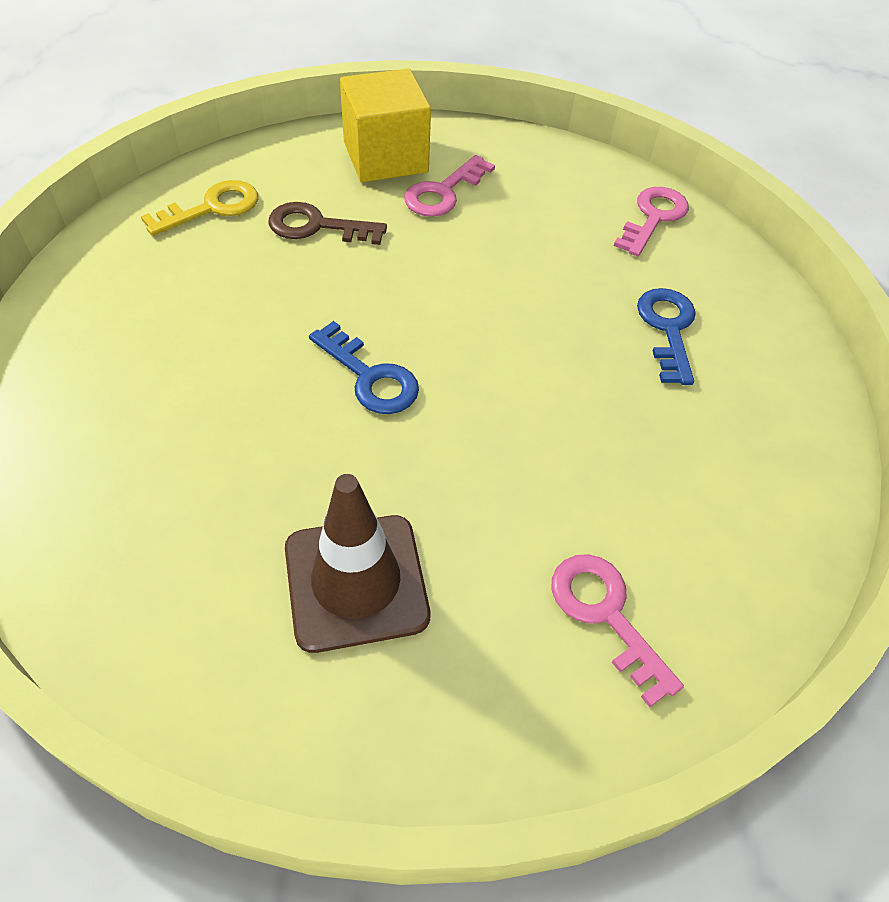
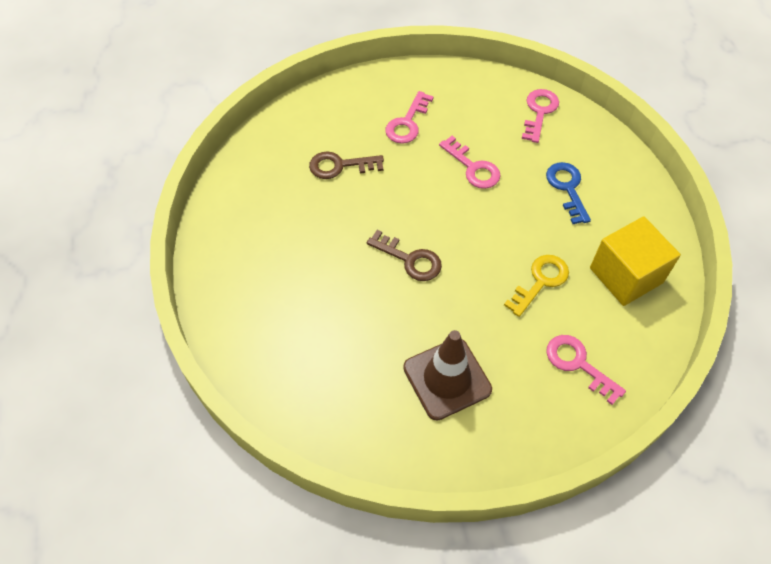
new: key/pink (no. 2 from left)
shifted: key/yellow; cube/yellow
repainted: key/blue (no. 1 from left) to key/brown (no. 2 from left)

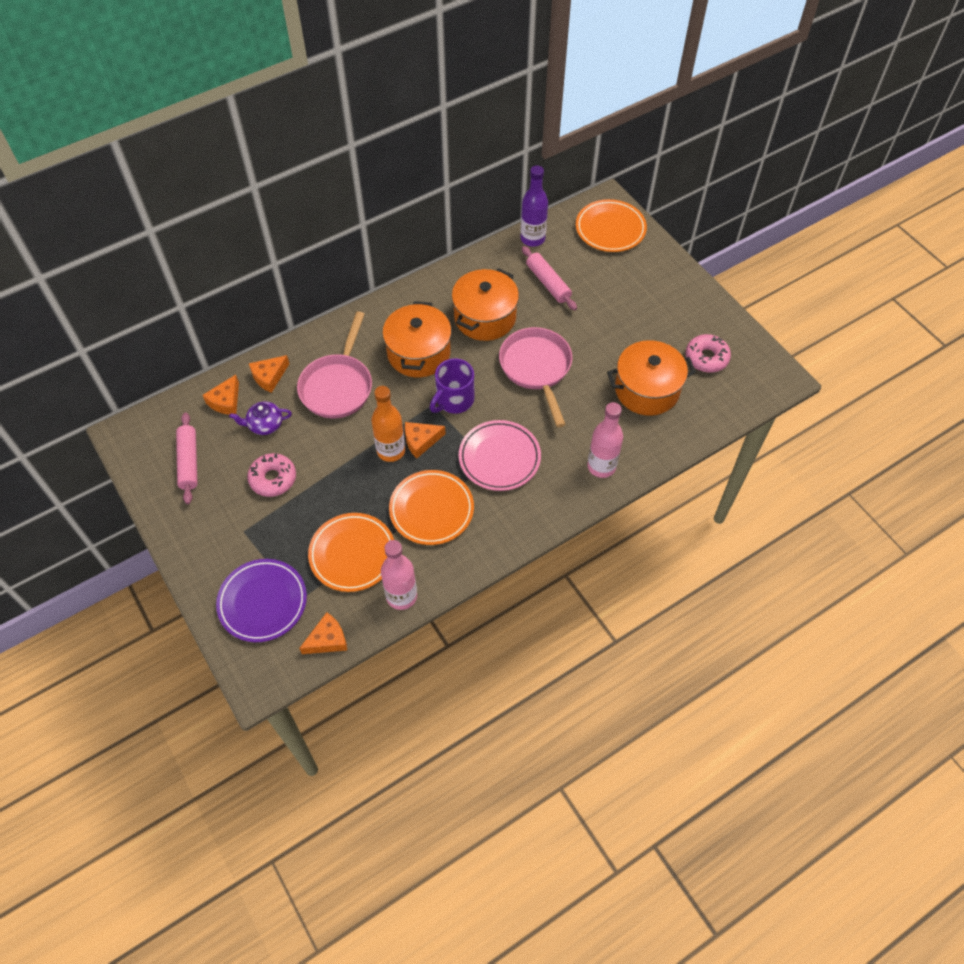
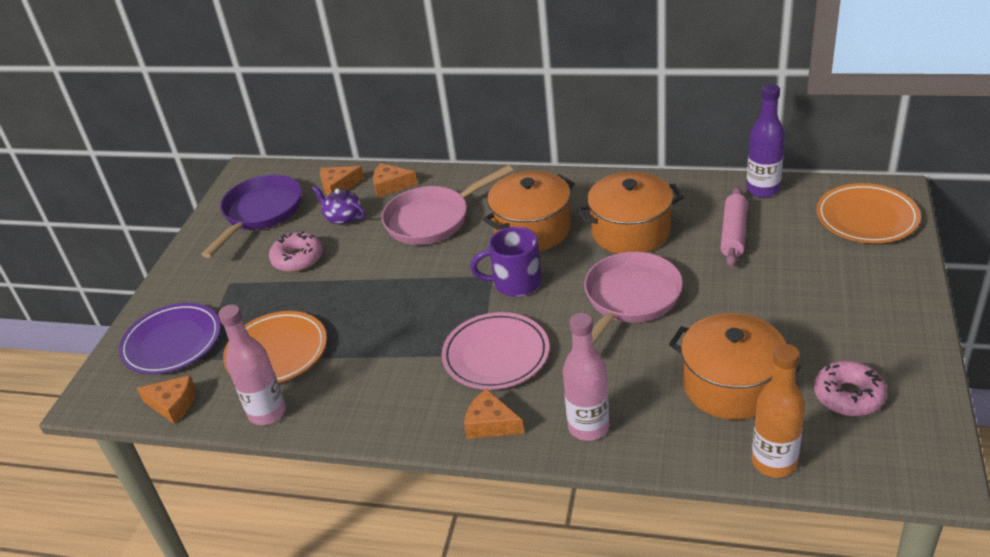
gone: plate/orange (no. 2 from left)
shifted: cheese/orange (no. 4 from left); bottle/orange
swapped: rolling pin/pink (no. 1 from left) to pan/purple

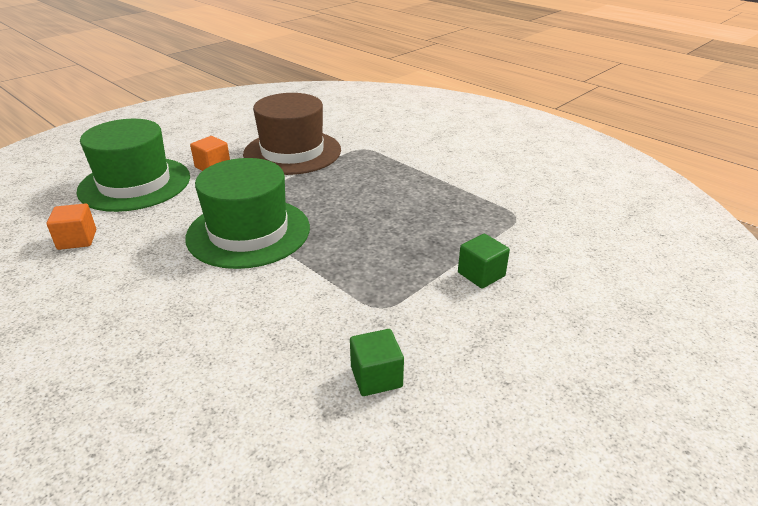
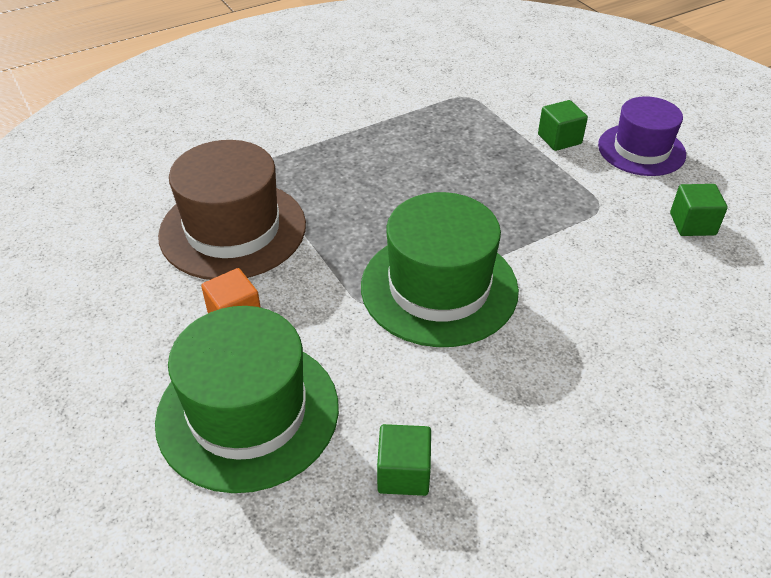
new: hat/purple
repainted: cube/orange (no. 1 from left) to cube/green (no. 1 from left)

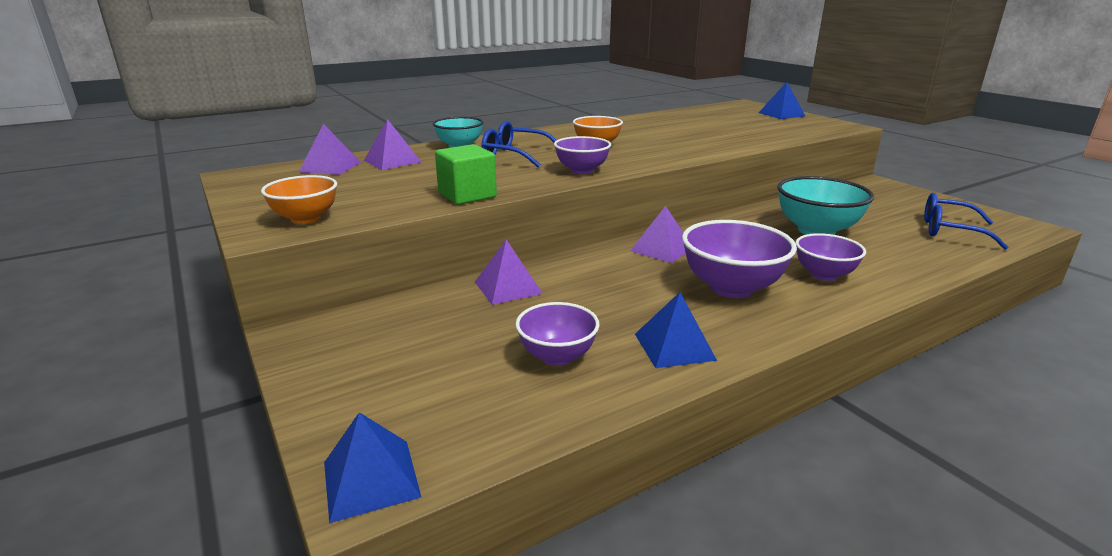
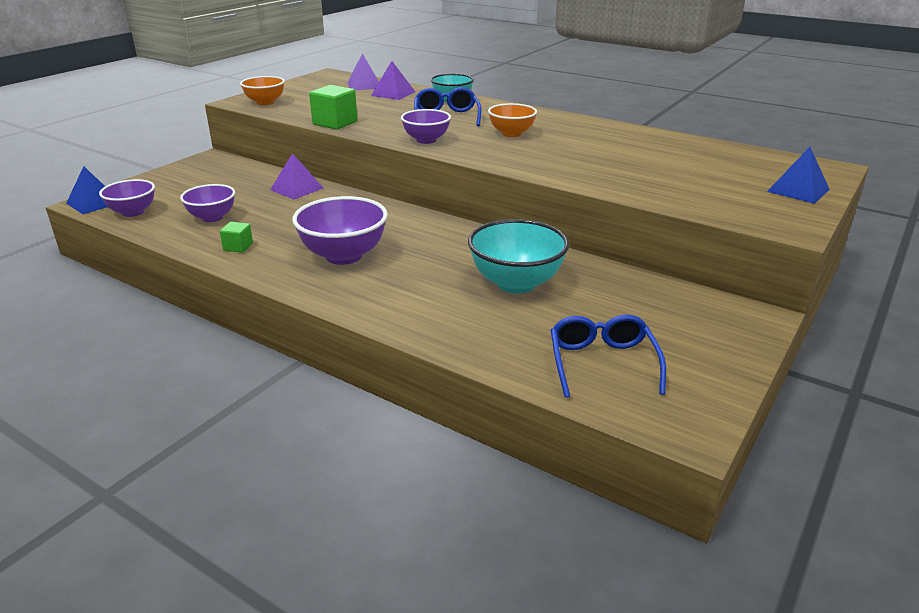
gone: pyramid/purple (no. 4 from left)
shifted: bowl/purple (no. 4 from left in the first image) to bowl/purple (no. 1 from left)
swapped: pyramid/blue (no. 2 from left) to cube/green (no. 1 from left)

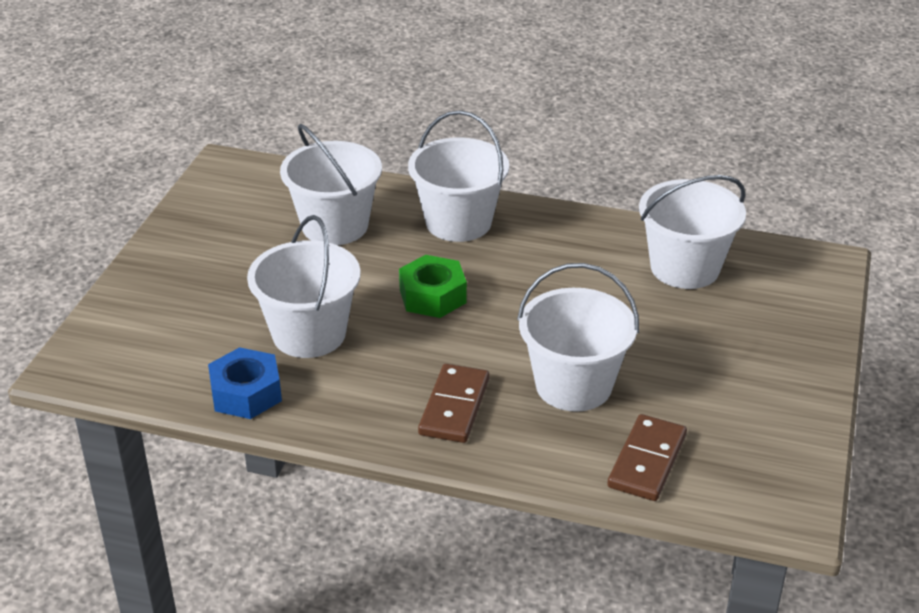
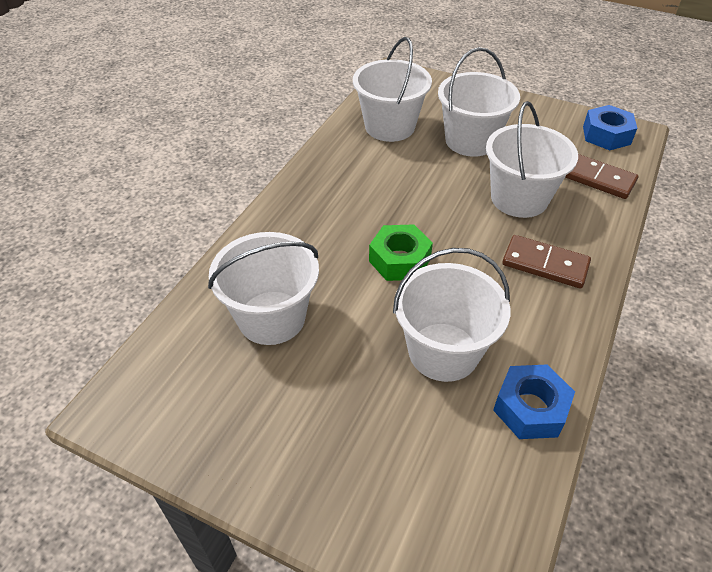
new: nut/blue (no. 2 from left)
shifted: bucket/white (no. 3 from left in the first image) to bucket/white (no. 4 from left)

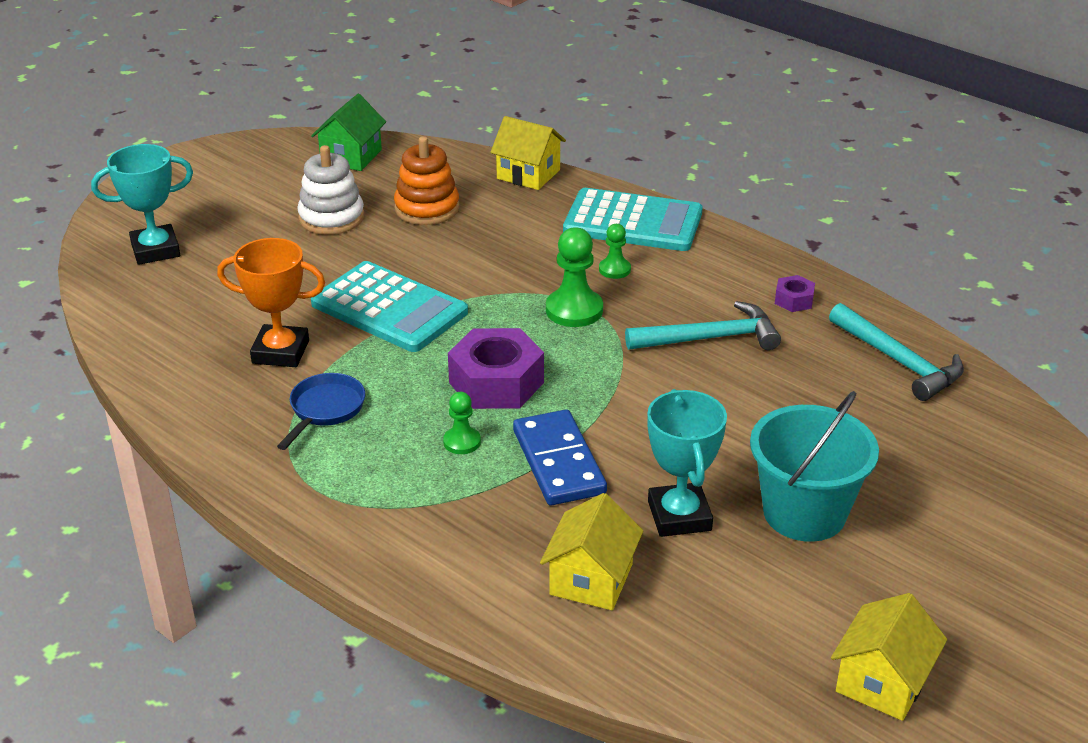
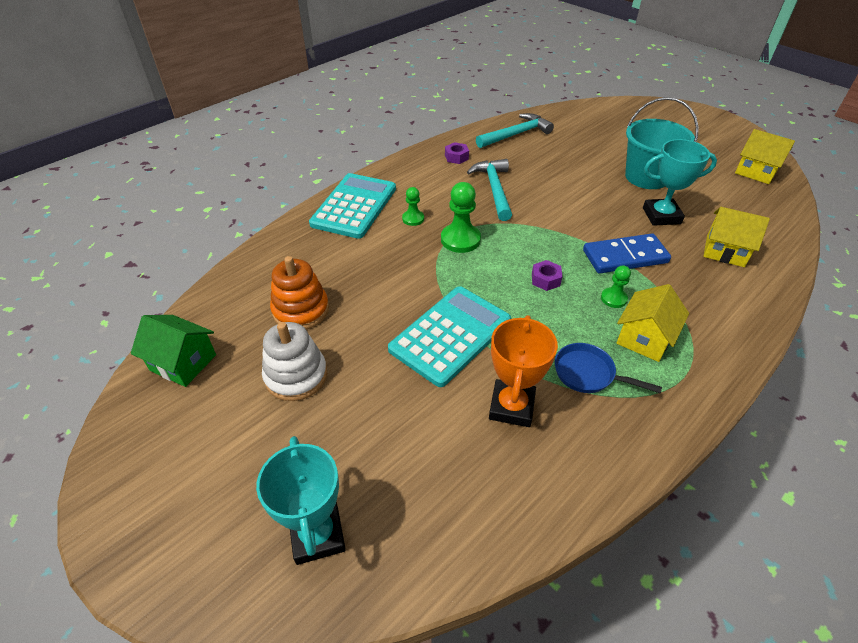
shifted: house/yellow (no. 1 from left)
scaled: nut/purple (no. 1 from left in the first image) x0.48

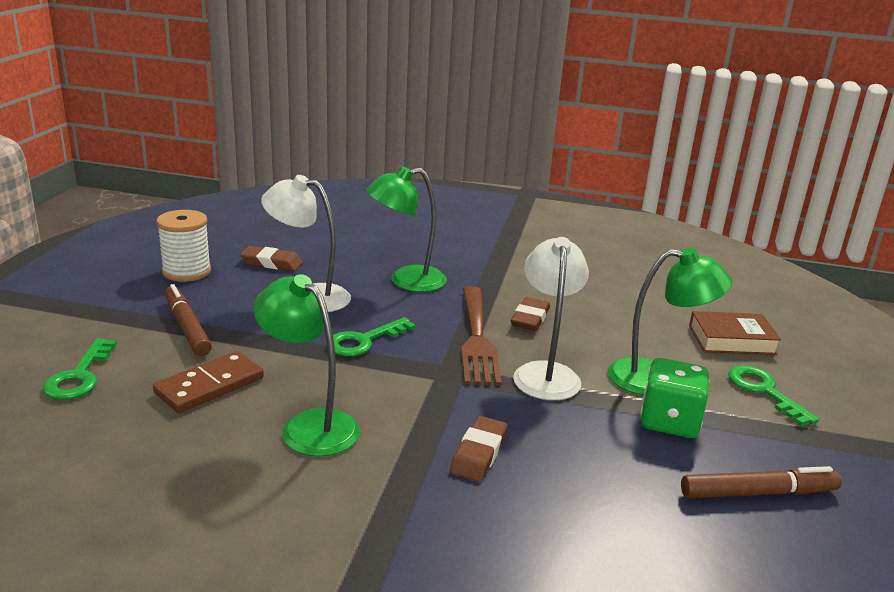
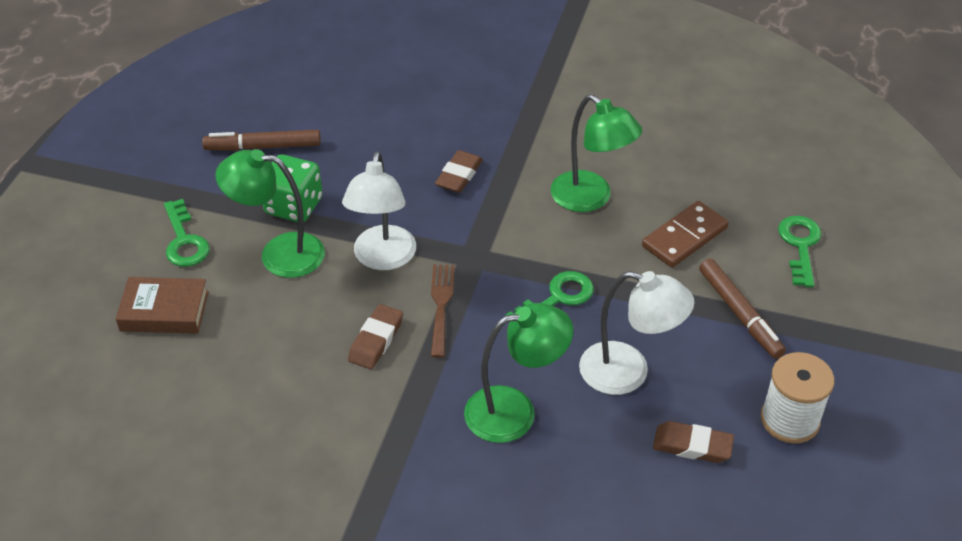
scaled: fork/brown x0.63

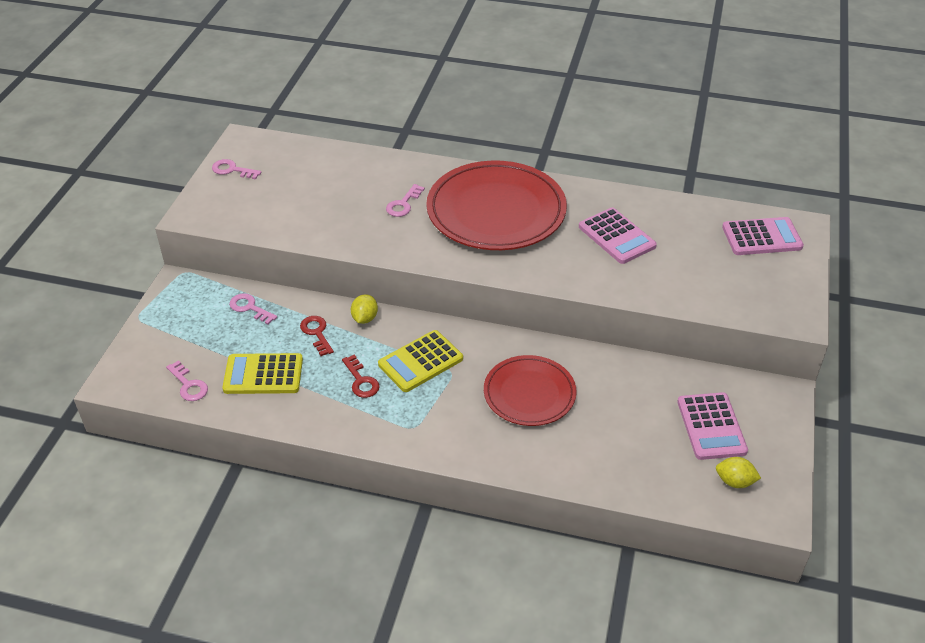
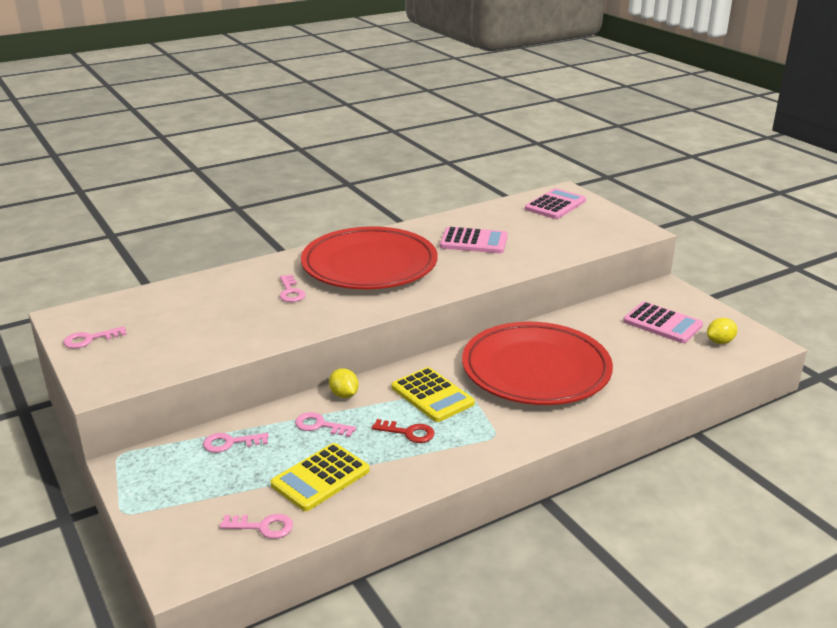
repainted: key/red (no. 1 from left) to key/pink (no. 5 from left)
rotated: calculator/yellow (no. 2 from left) 45 degrees counterclockwise
scaled: plate/red (no. 2 from left) x1.68

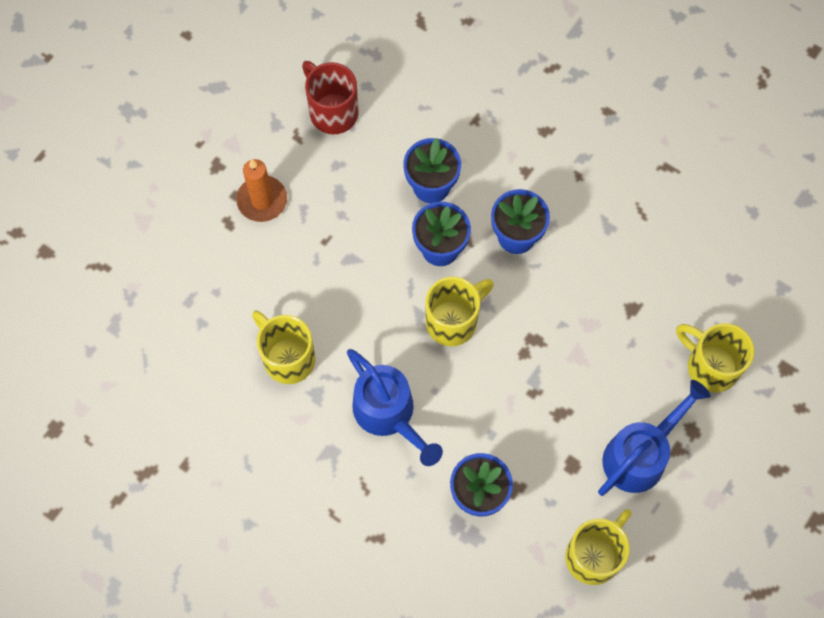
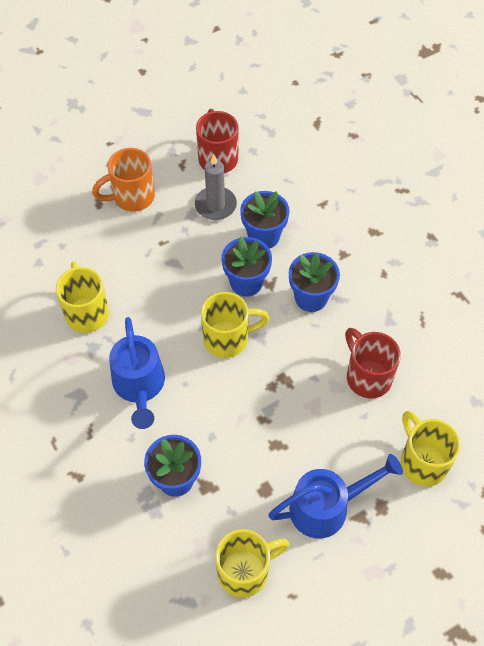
new: candle/grey; mug/red (no. 2 from left)
swapped: candle/orange to mug/orange

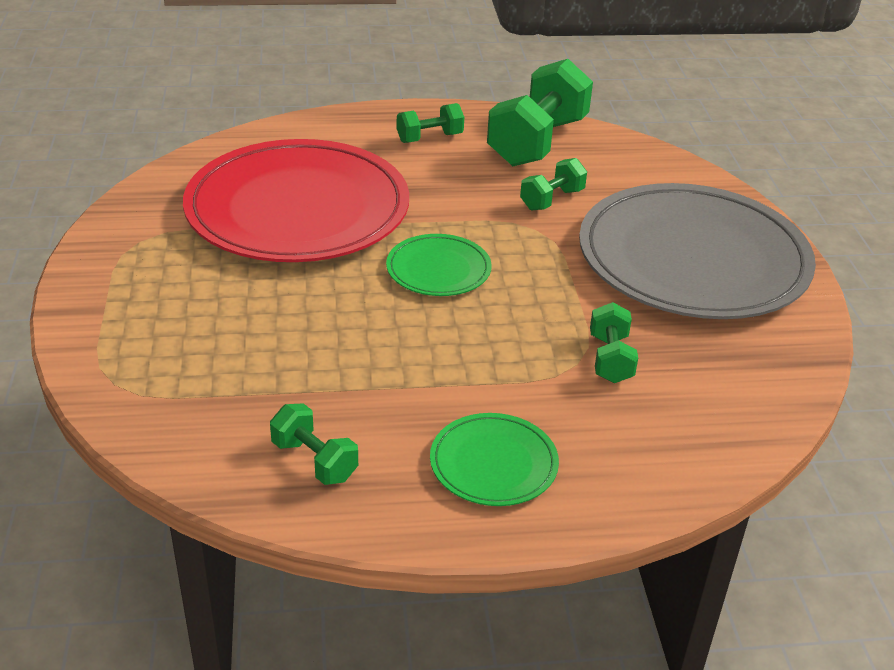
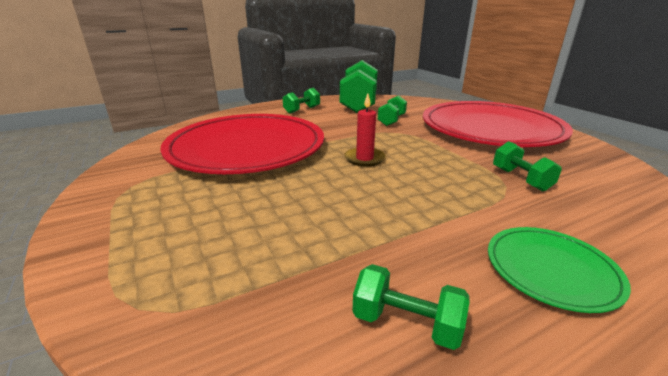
swapped: plate/green (no. 1 from left) to candle/red
repainted: plate/grey to plate/red (no. 2 from left)

